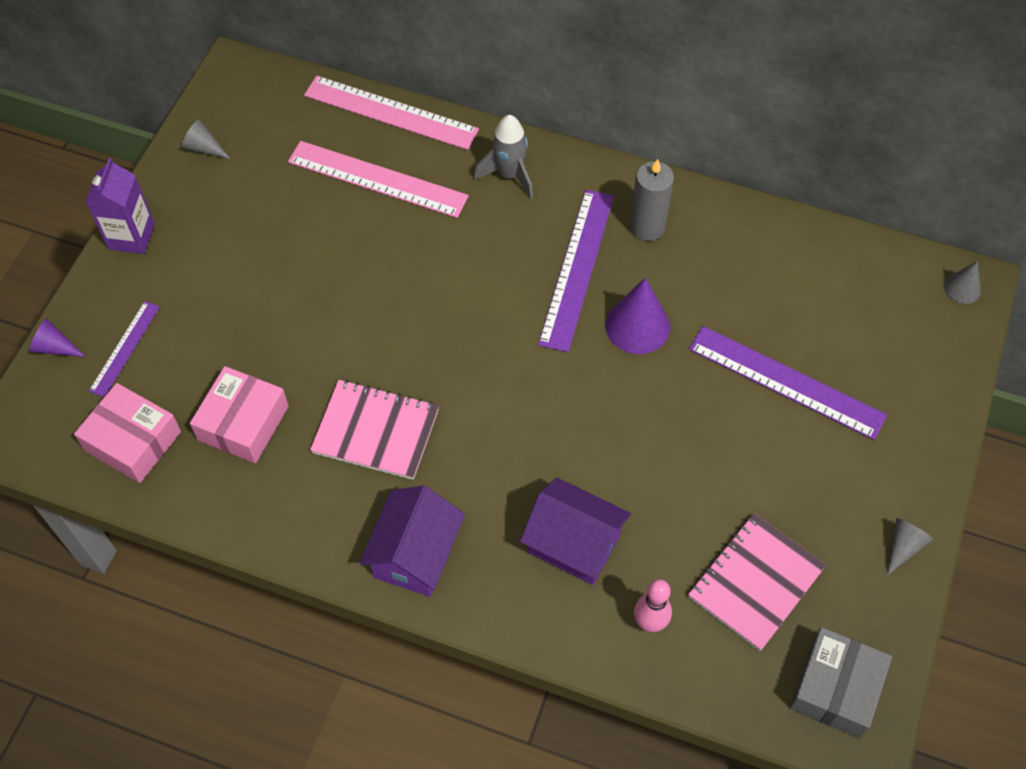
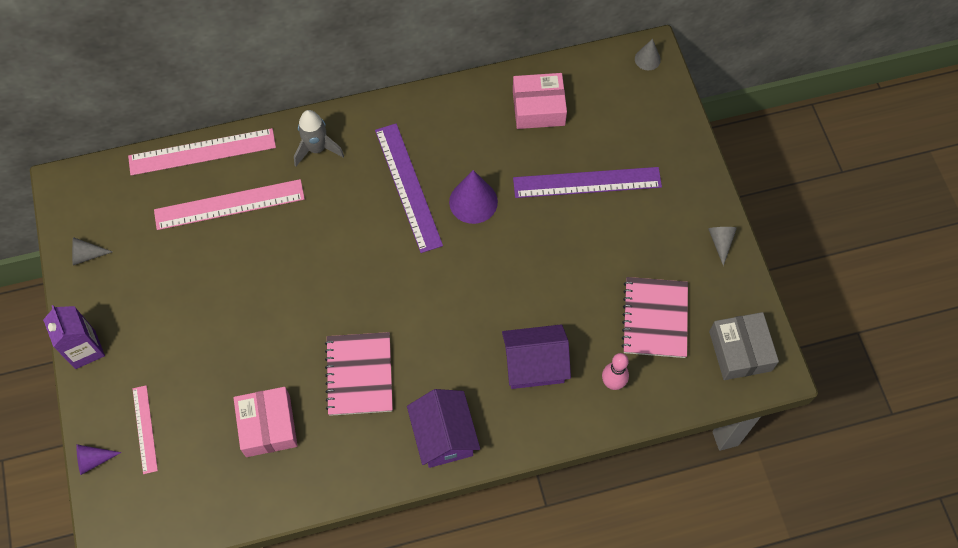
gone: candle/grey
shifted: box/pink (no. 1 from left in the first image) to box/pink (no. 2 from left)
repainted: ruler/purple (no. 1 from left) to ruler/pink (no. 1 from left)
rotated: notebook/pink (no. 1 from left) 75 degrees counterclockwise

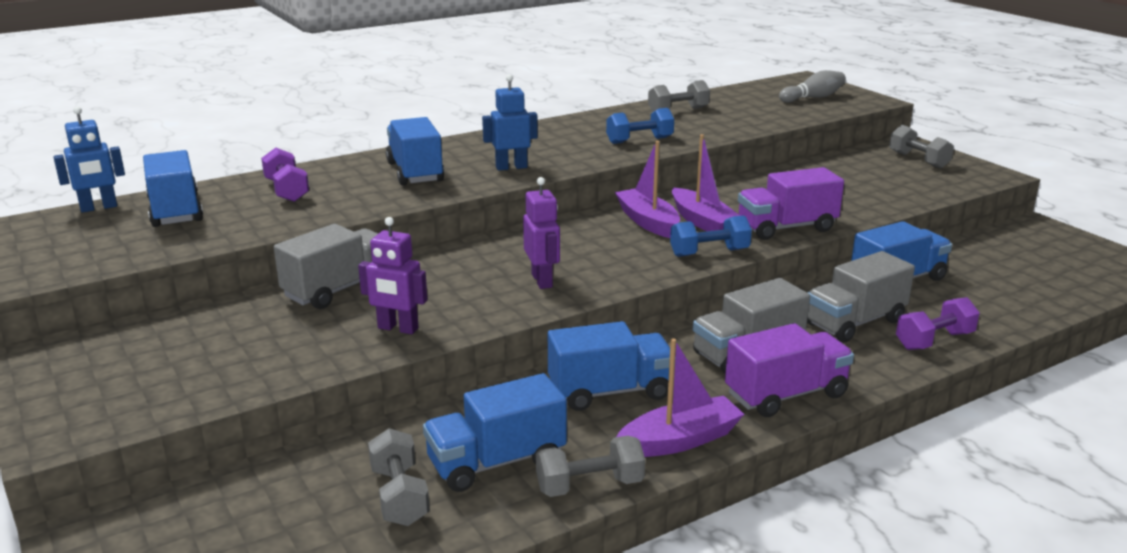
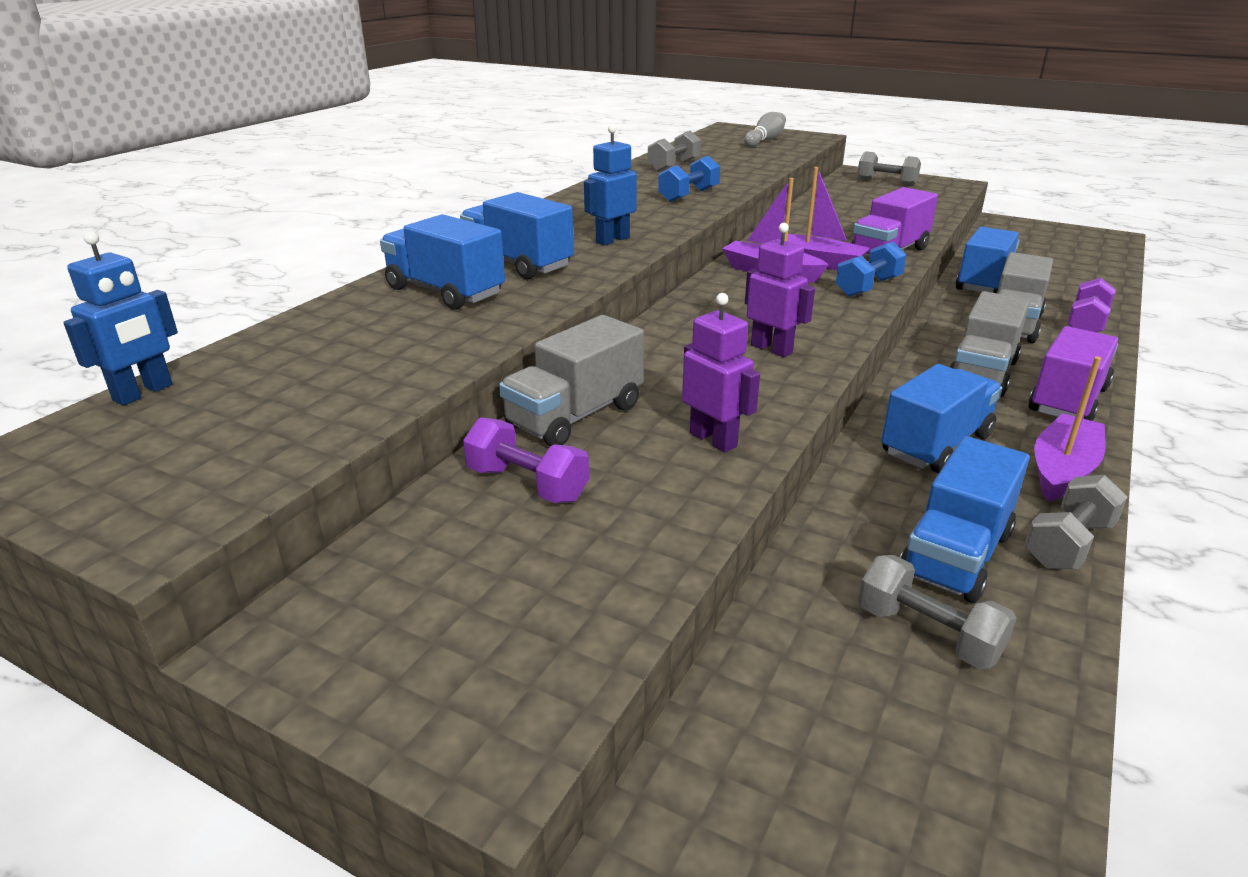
shifted: truck/blue (no. 1 from left); dumbbell/purple (no. 1 from left)
rotated: truck/grey (no. 1 from left) 150 degrees counterclockwise; robot/purple (no. 1 from left) 120 degrees counterclockwise

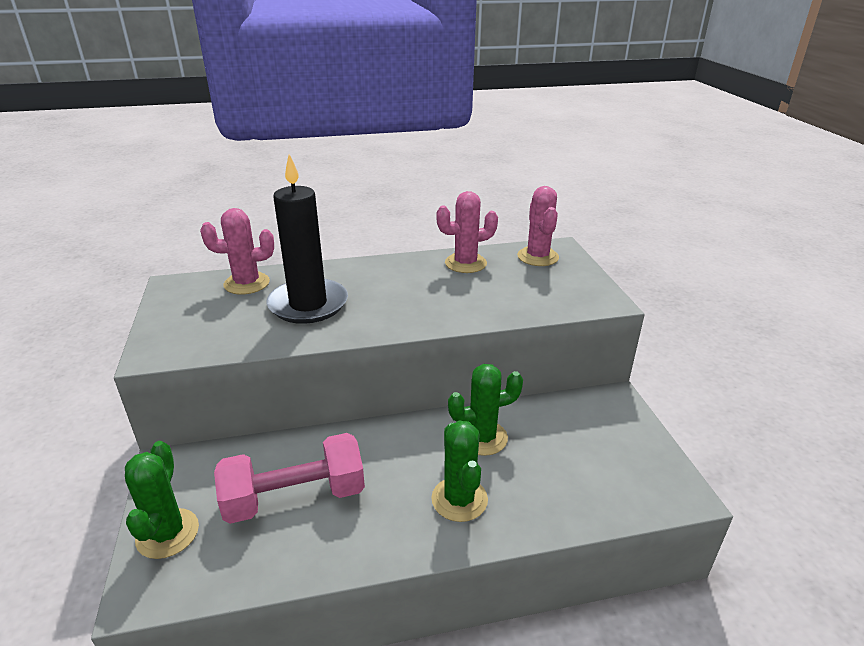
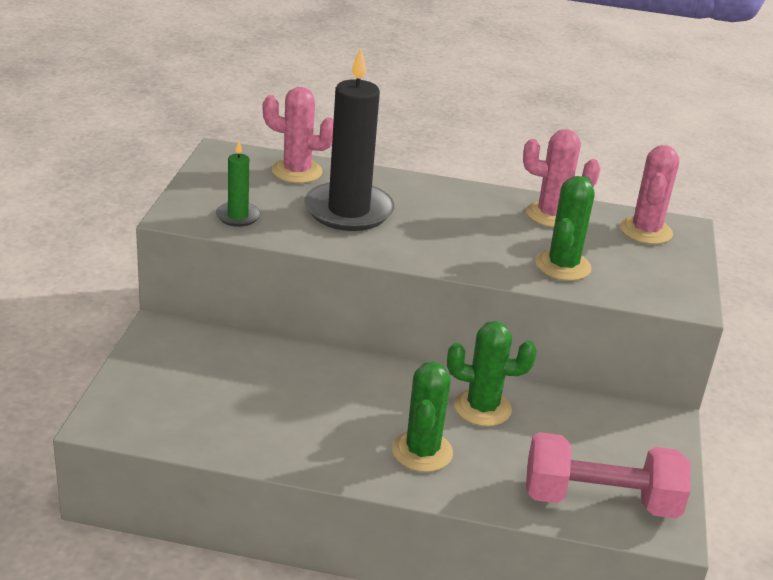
new: candle/green
shifted: dumbbell/pink; cactus/green (no. 1 from left in the first image) to cactus/green (no. 3 from left)

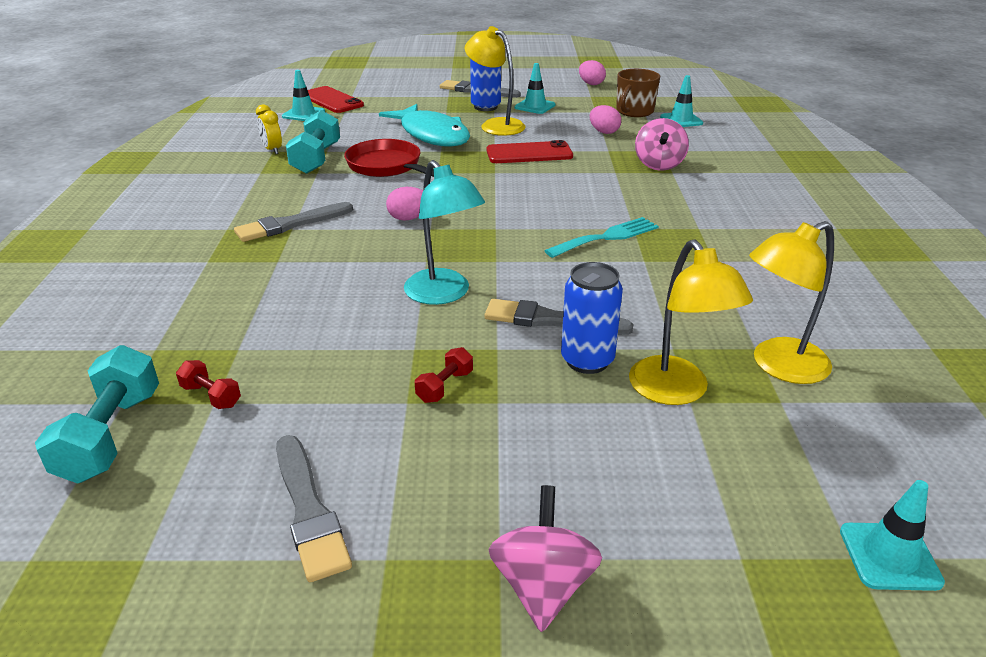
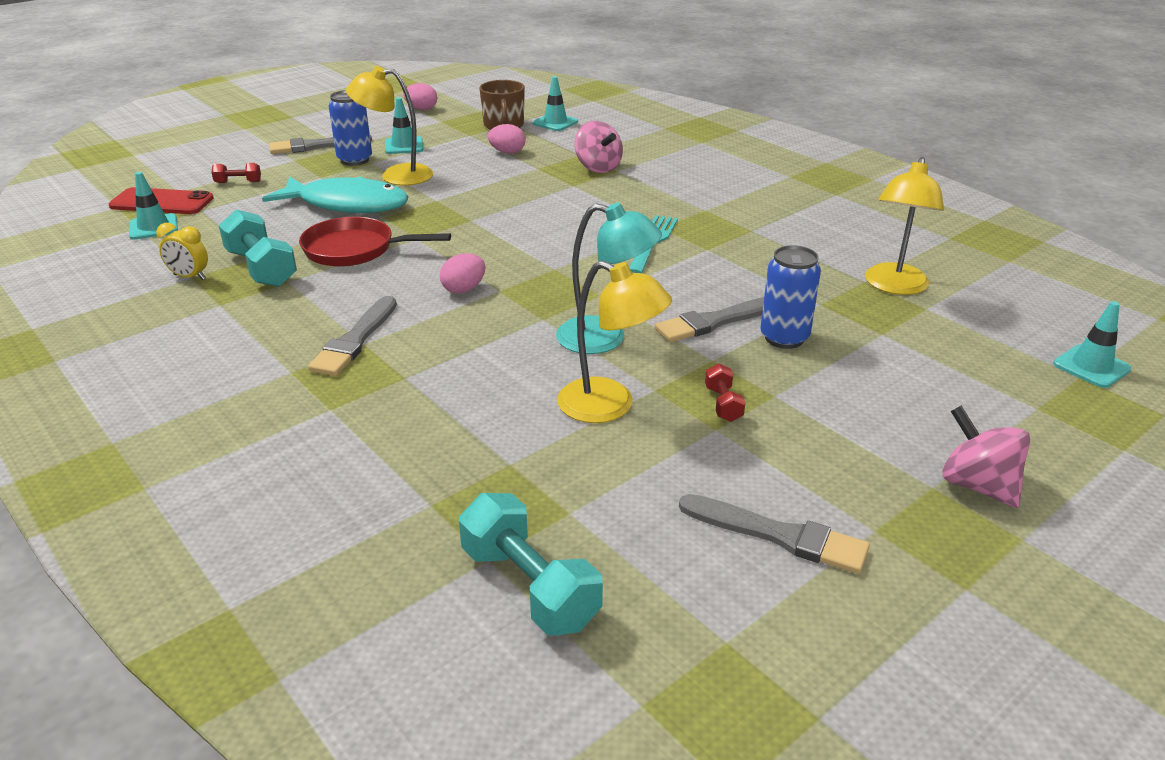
gone: phone/red (no. 2 from left)
shifted: dumbbell/red (no. 1 from left); lamp/yellow (no. 2 from left)

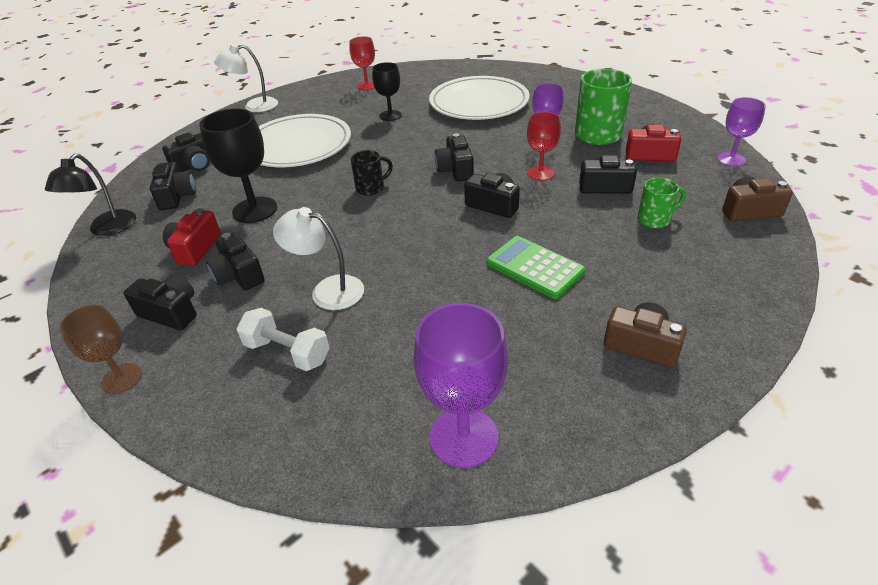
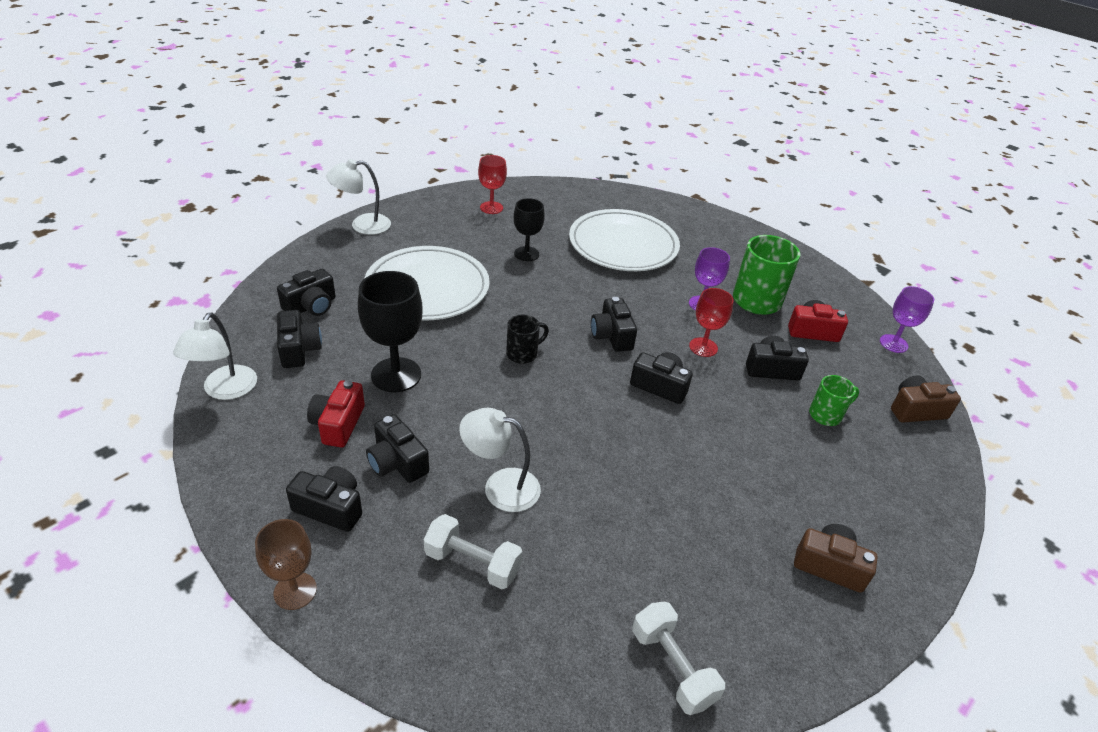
gone: calculator/green
swapped: goblet/purple (no. 1 from left) to dumbbell/white (no. 2 from left)
repainted: lamp/black to lamp/white (no. 1 from left)

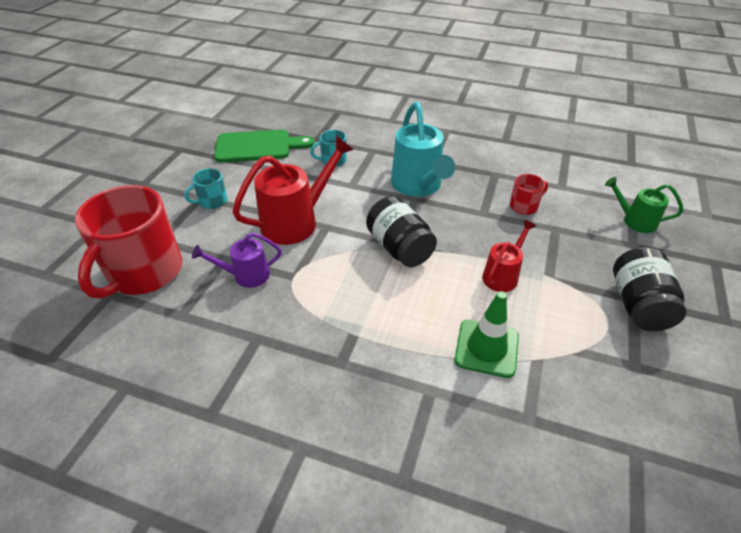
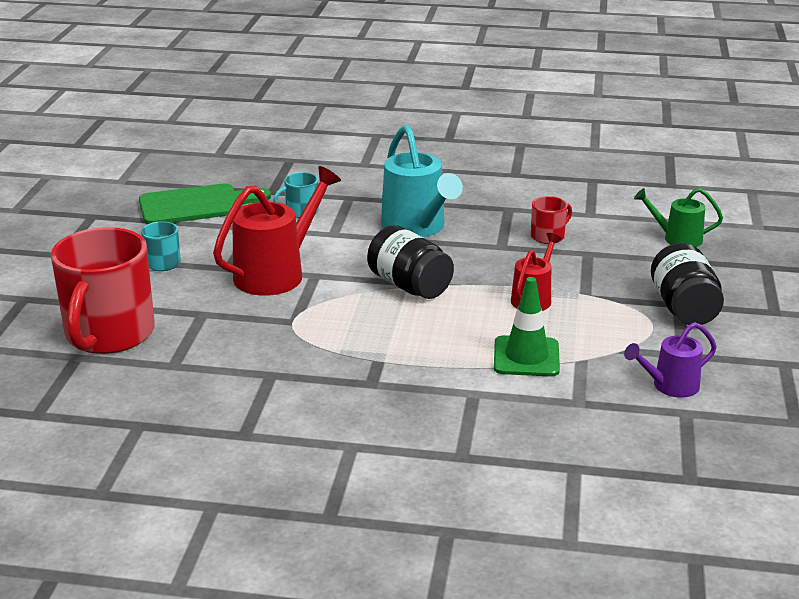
shifted: watering can/purple

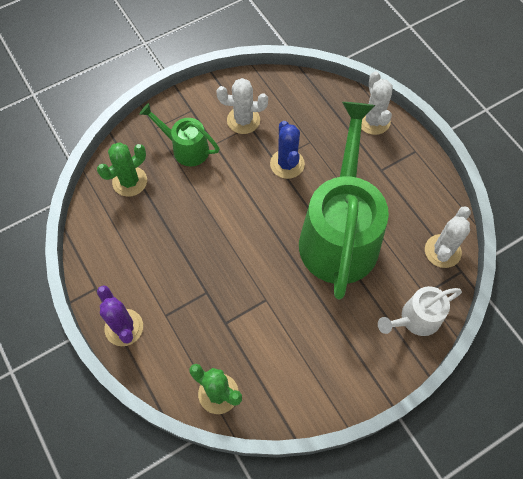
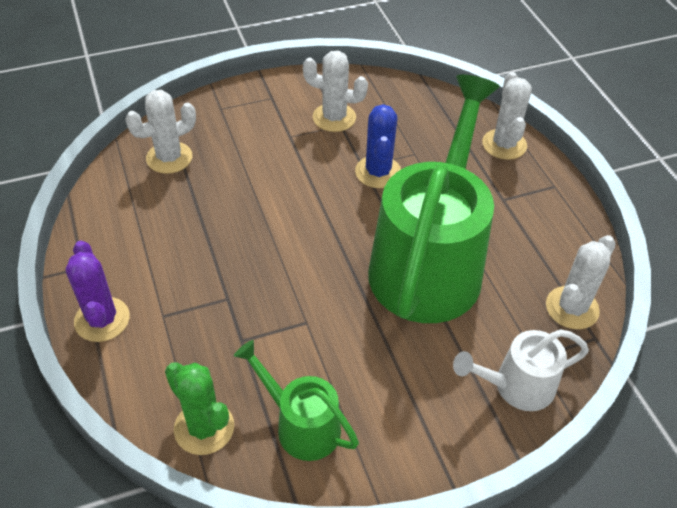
shifted: watering can/green (no. 1 from left)
repainted: cactus/green (no. 1 from left) to cactus/white (no. 1 from left)

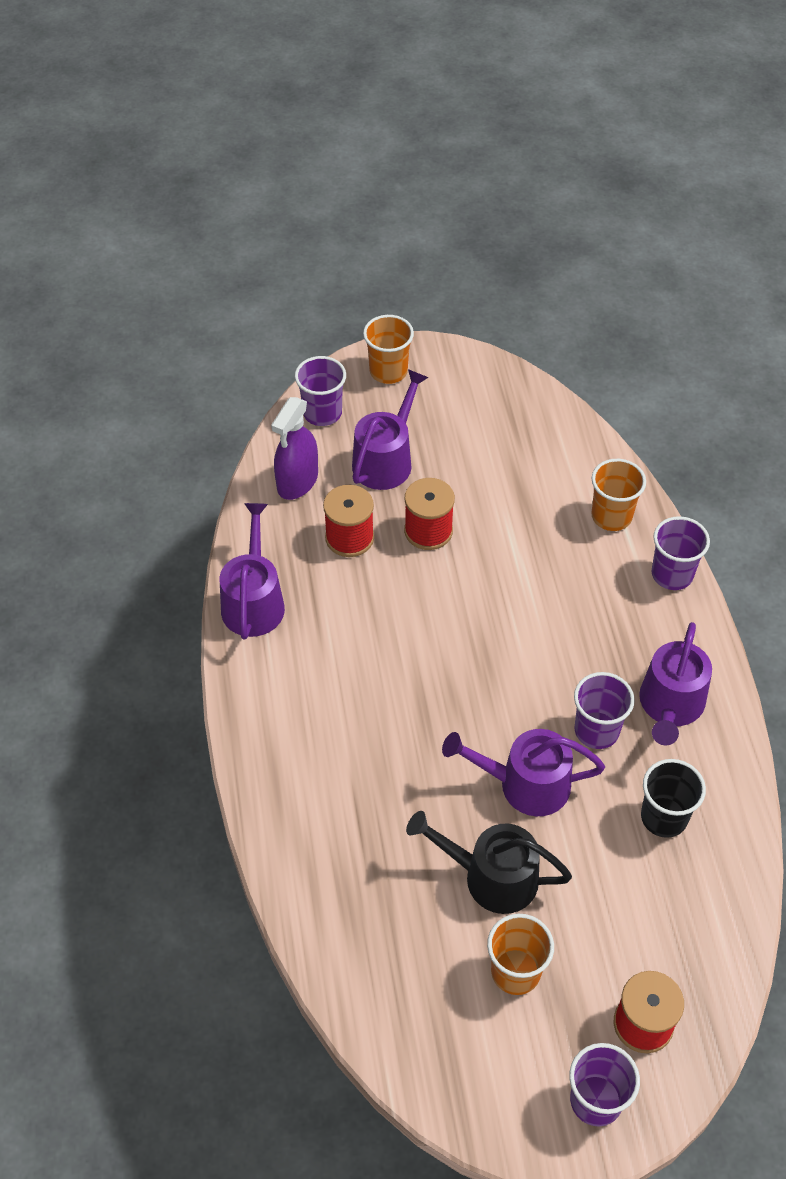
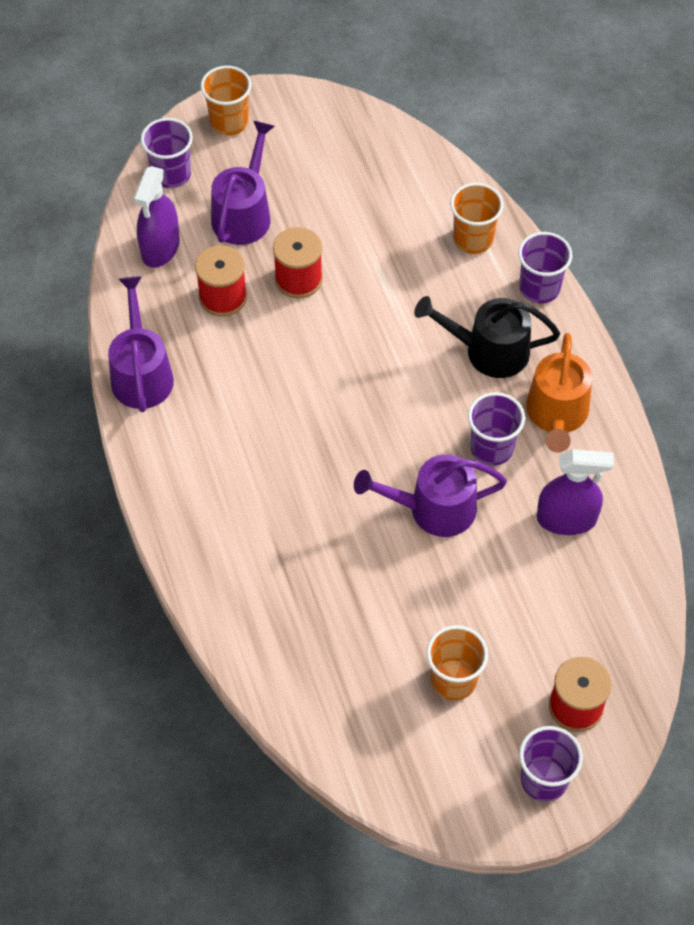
shifted: watering can/black
swapped: cup/black to spray bottle/purple (no. 2 from left)
repainted: watering can/purple (no. 4 from left) to watering can/orange

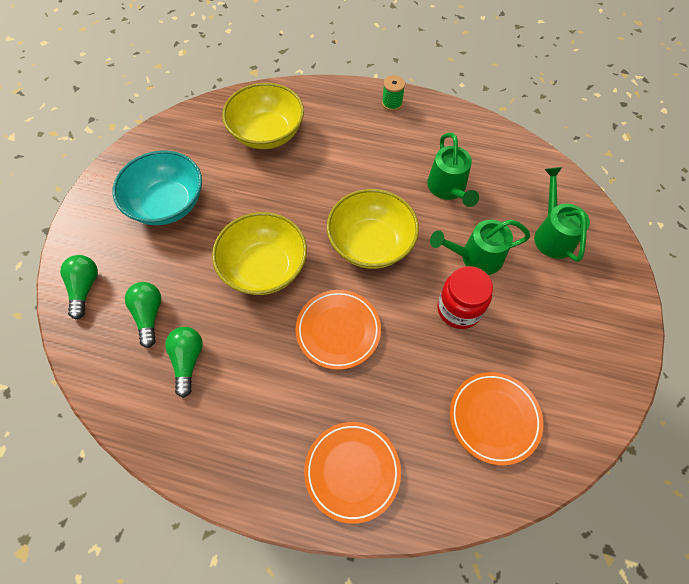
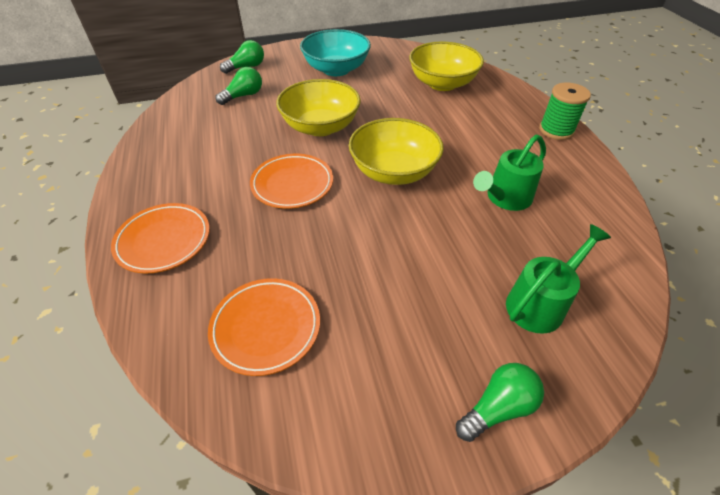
gone: watering can/green (no. 2 from left); jar/red
shifted: light bulb/green (no. 3 from left)
scaled: spool/green x1.52

